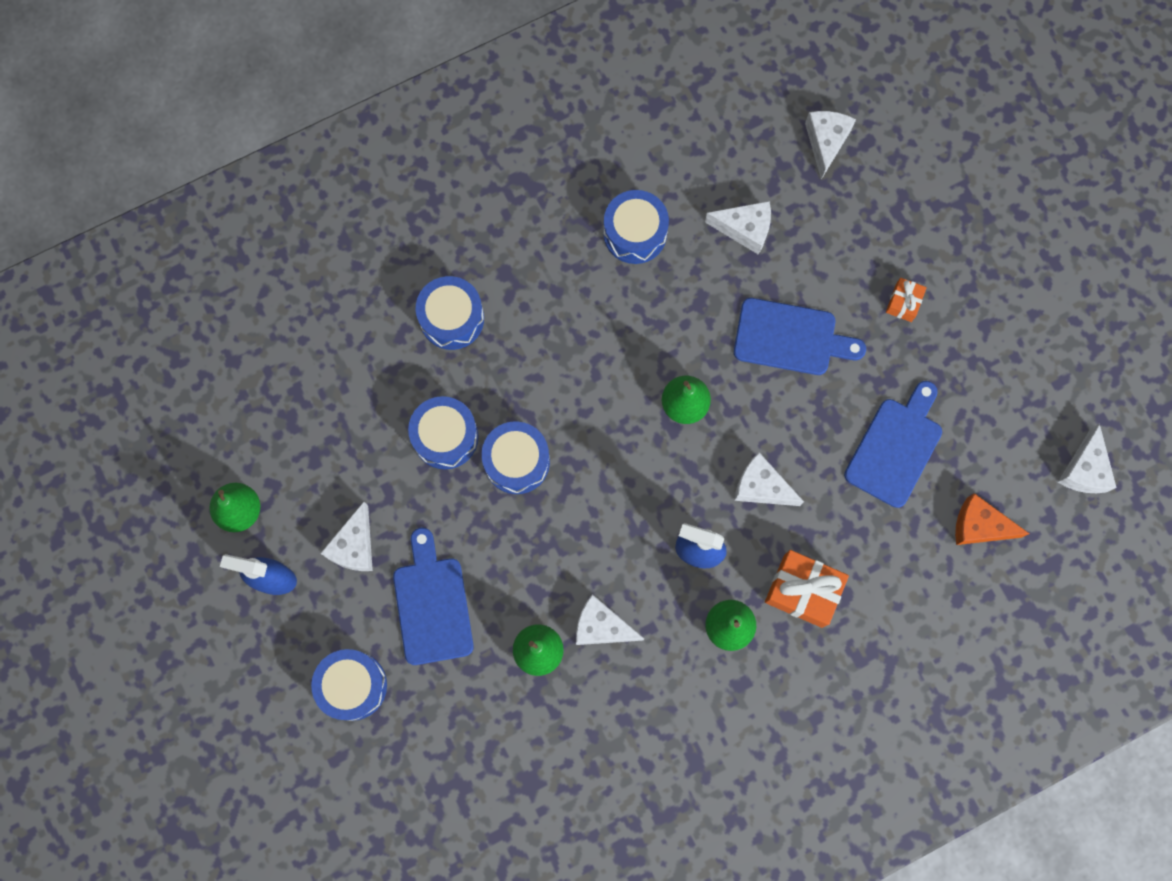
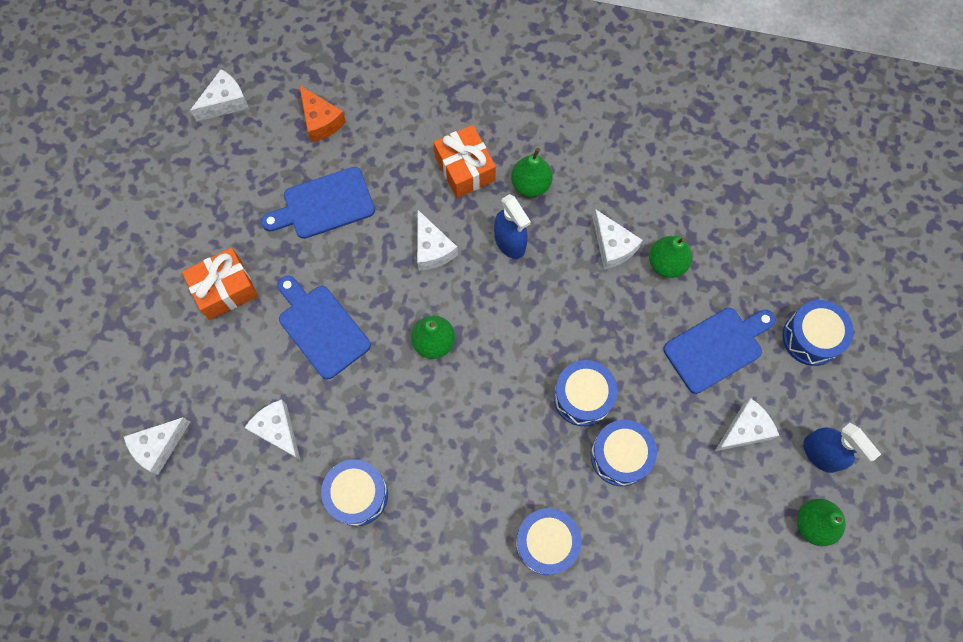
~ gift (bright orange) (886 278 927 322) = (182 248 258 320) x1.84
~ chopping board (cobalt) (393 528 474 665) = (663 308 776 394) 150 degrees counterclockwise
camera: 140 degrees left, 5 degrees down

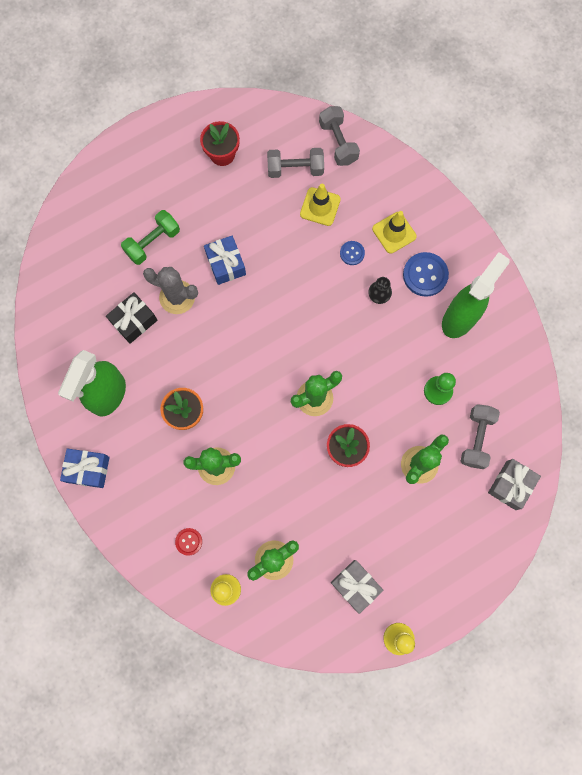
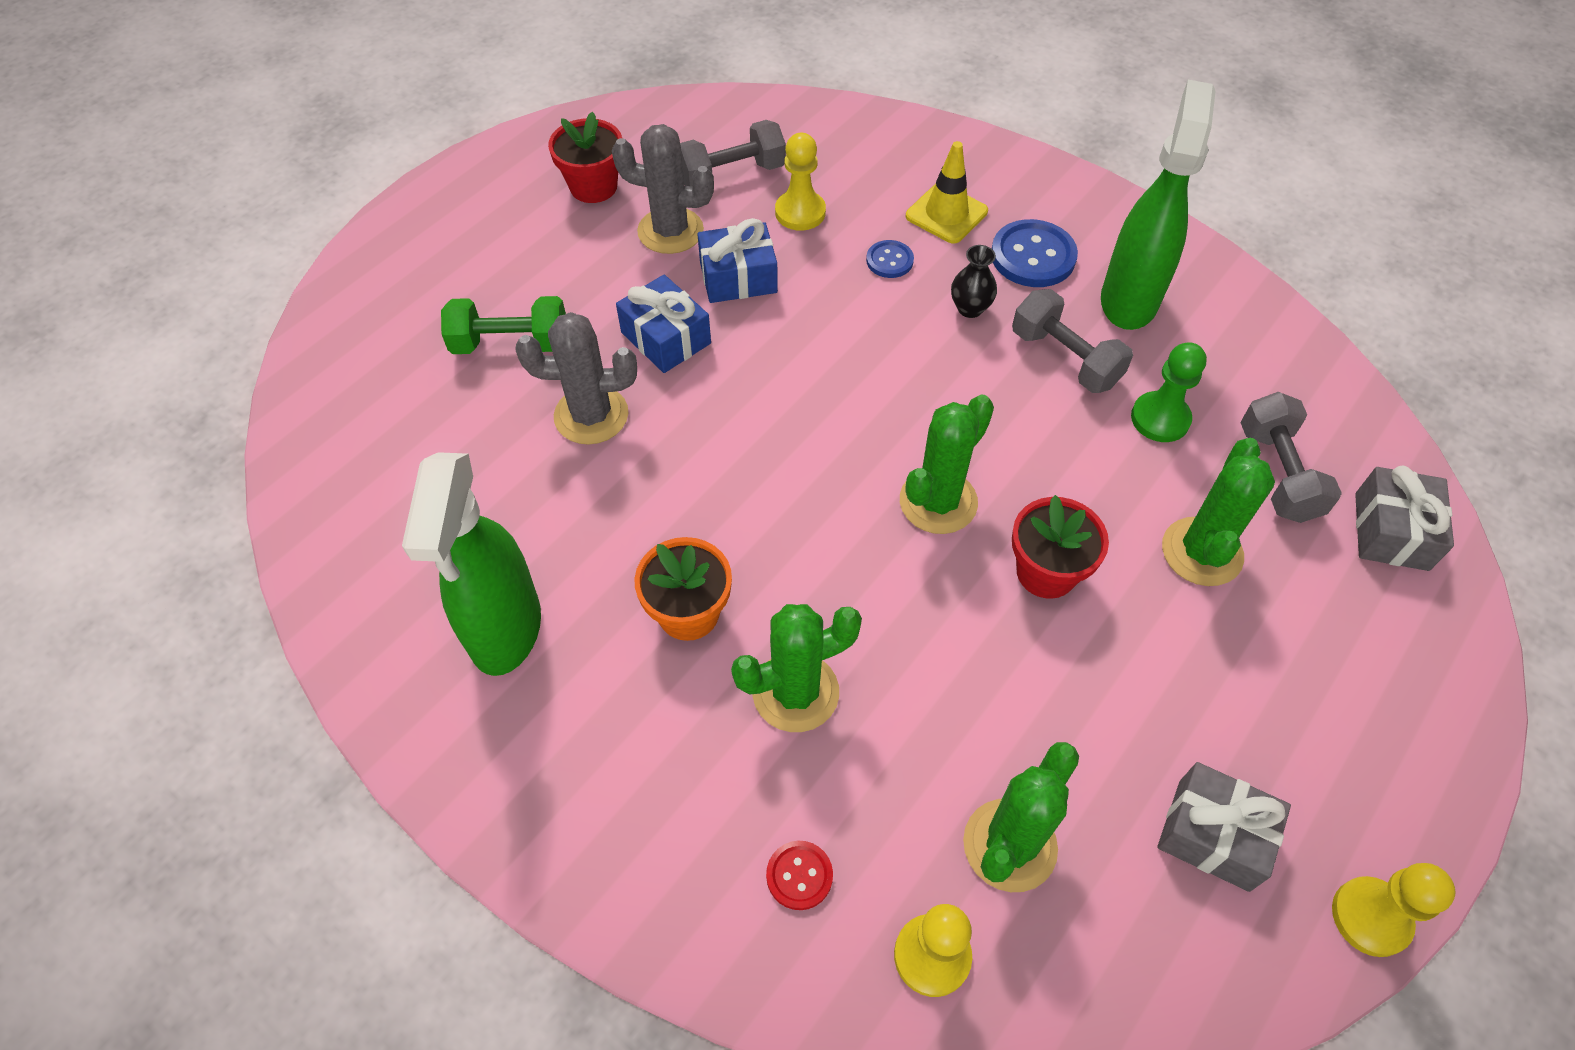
~ free weight (leaf-green) (121 210 180 265) = (441 296 566 354) 60 degrees clockwise
+ saguaro cactus (grey) (612 124 714 254)
~ gift (cobalt) (60 449 110 488) to (697 218 778 303)
~ traffic cone (yellow) (300 184 341 226) to chess pawn (yellow) (775 133 826 231)
~ free weight (grey) (319 106 360 166) to (1012 289 1133 393)
- gift (jet-black) (106 292 157 344)
camera: 20 degrees left, 20 degrees down

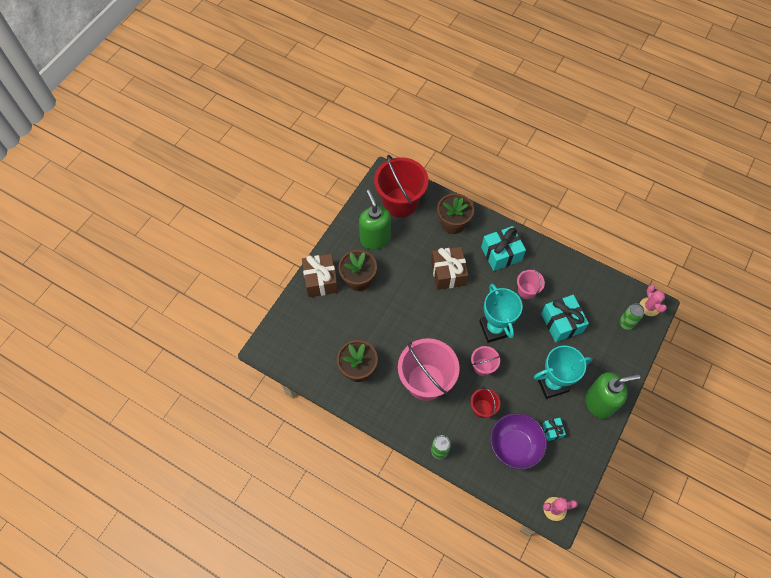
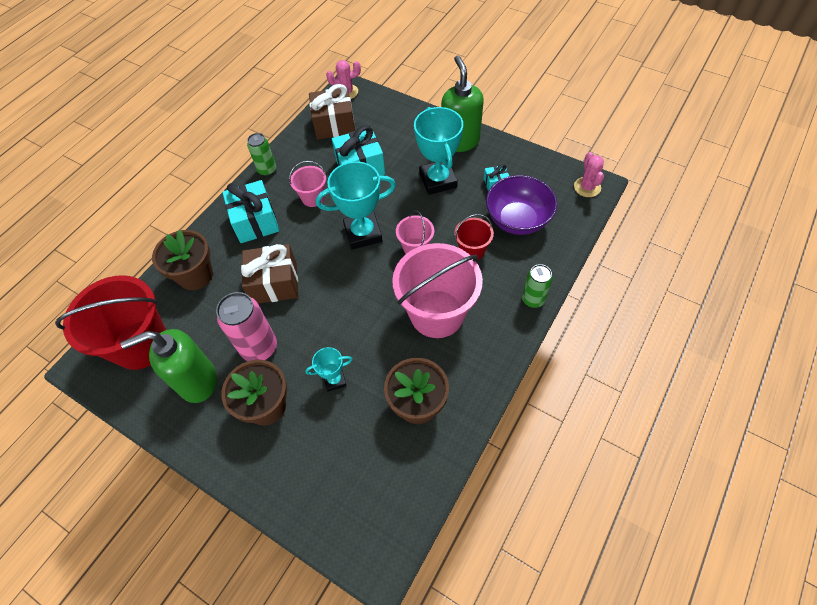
+ soda can (pink) (216 292 277 361)
~ soda can (leaf-green) (619 303 644 330) to (247 133 276 176)
+ award cup (aqua) (305 347 352 392)
~ gift (brown) (302 254 338 297) to (309 84 355 140)
camera: 85 degrees left, 5 degrees down

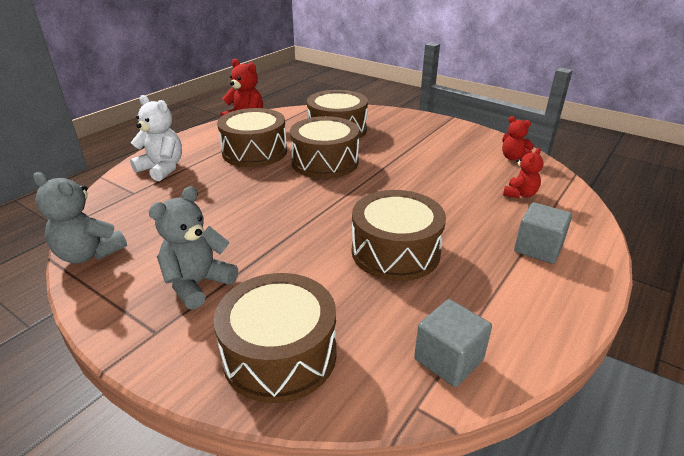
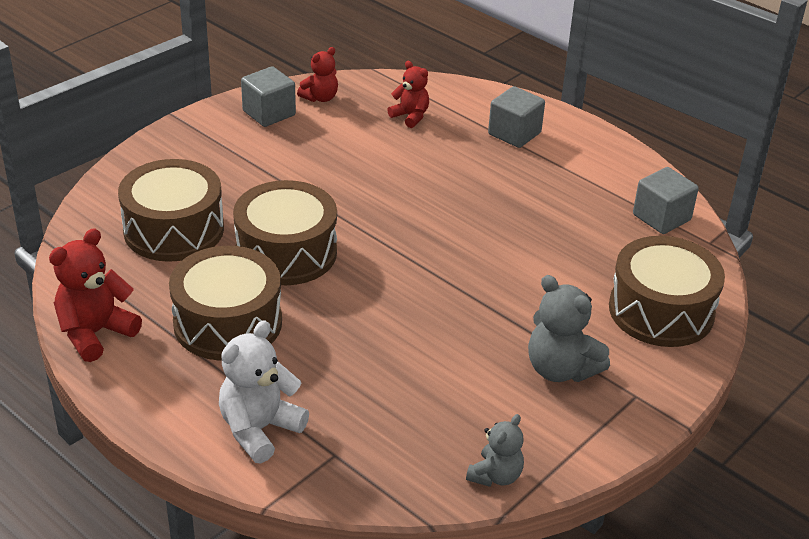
+ solid cube (grey) (241 66 296 127)
~ teddy (grey) (33 172 127 263) = (466 414 524 487) x0.63
- snare drum (brown) (352 190 446 281)
camera: 85 degrees left, 5 degrees up

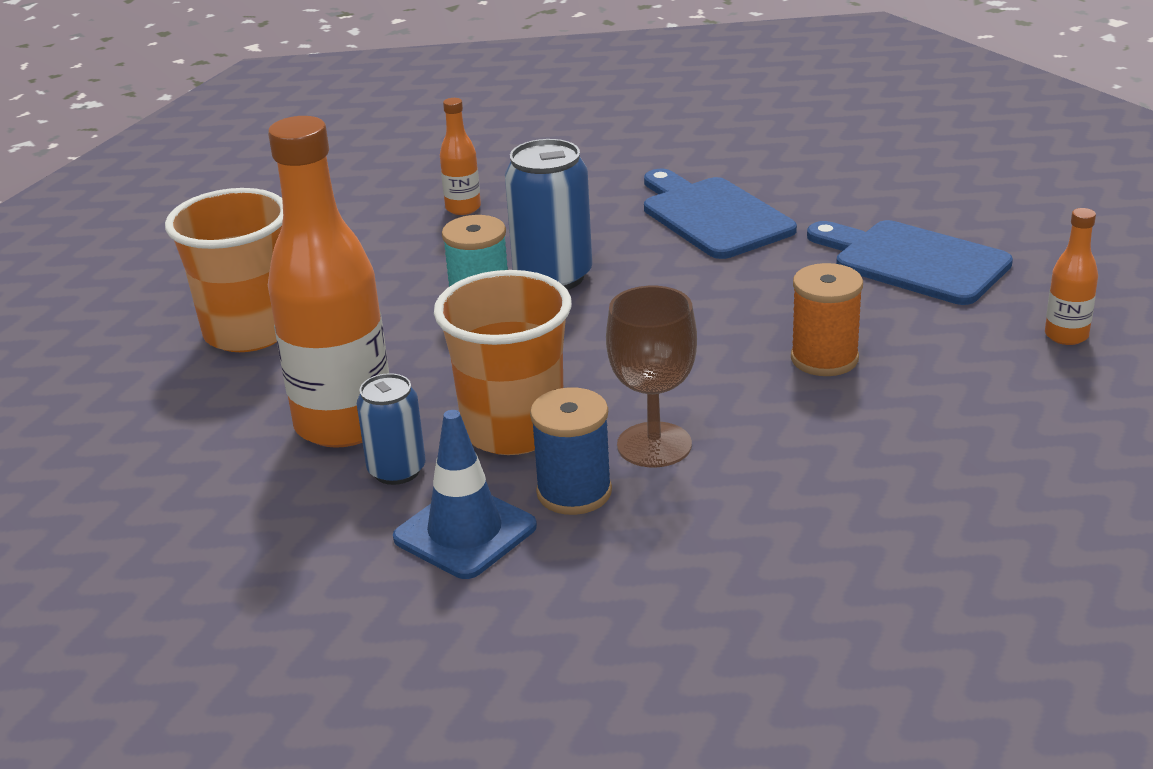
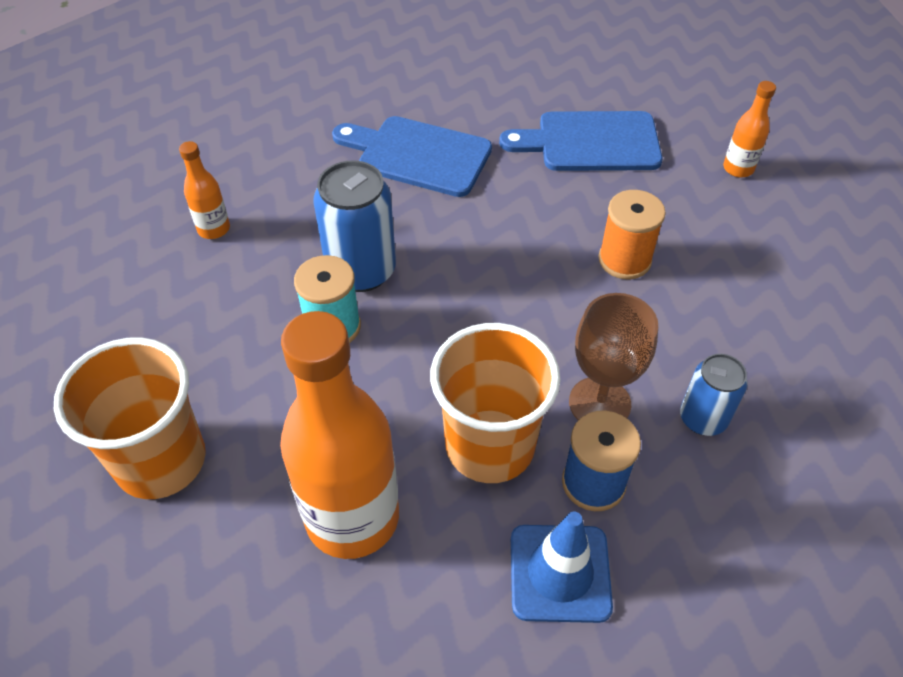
~ soda can (cobalt) (357 373 425 485) to (680 354 748 436)
camera: 40 degrees left, 20 degrees up

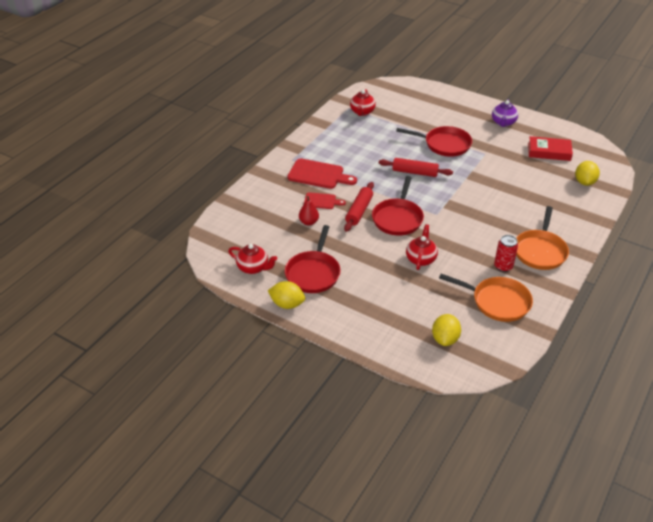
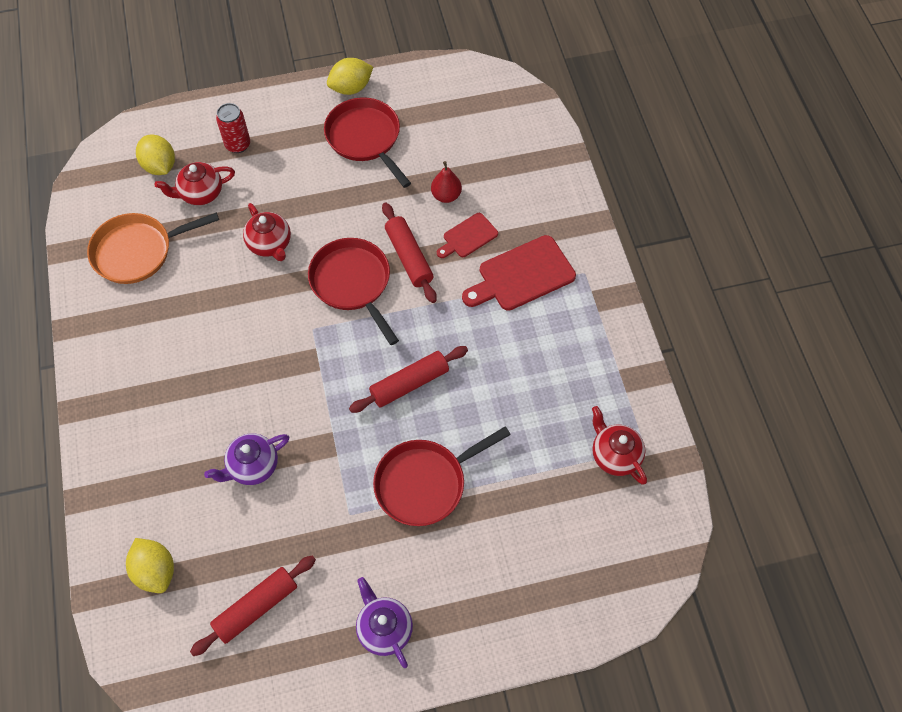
~ tea pot (scarlet) (228 244 277 274) to (155 162 235 205)
~ hardback (scarlet) (528 136 573 161) to pastry roller (scarlet) (190 555 316 656)
+ tea pot (royal purple) (204 433 289 485)
~ soda can (scarlet) (494 235 518 272) to (216 103 250 153)
- frying pan (bright orange) (516 206 569 270)
camera: 135 degrees right, 20 degrees up

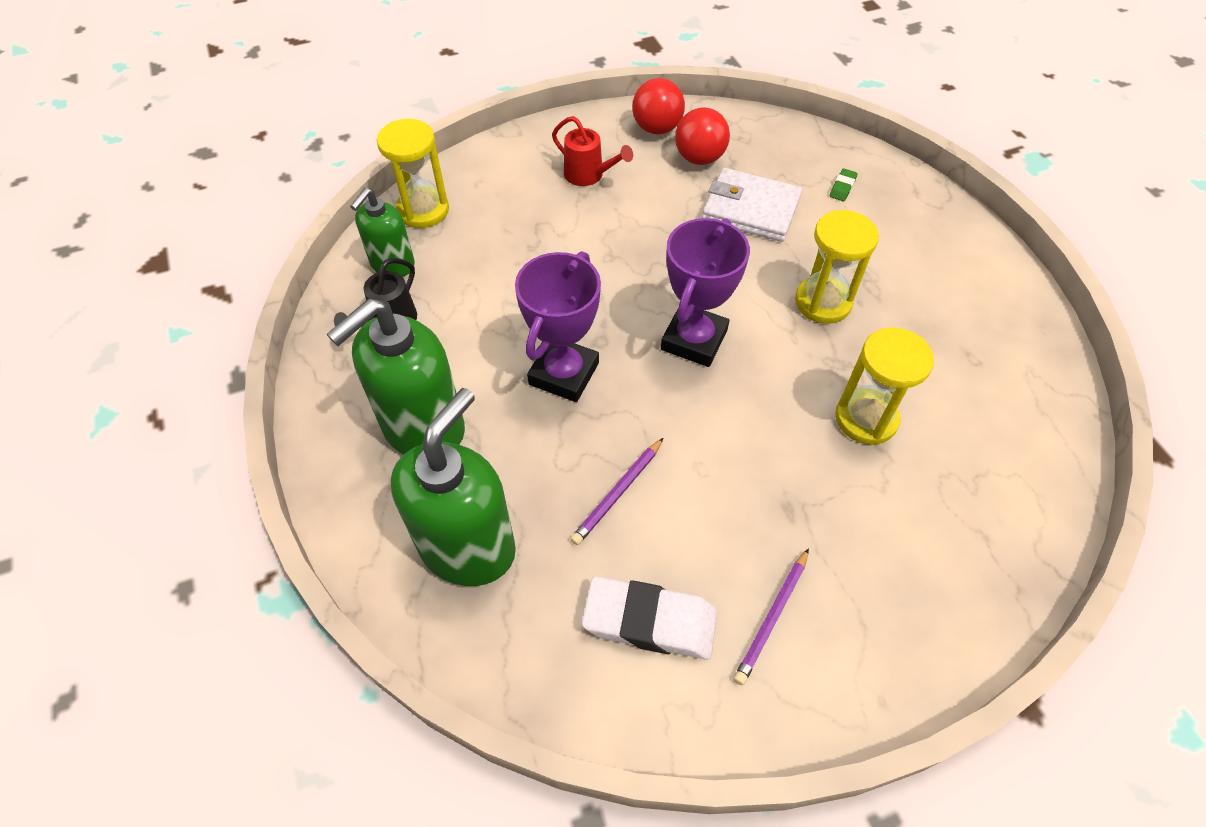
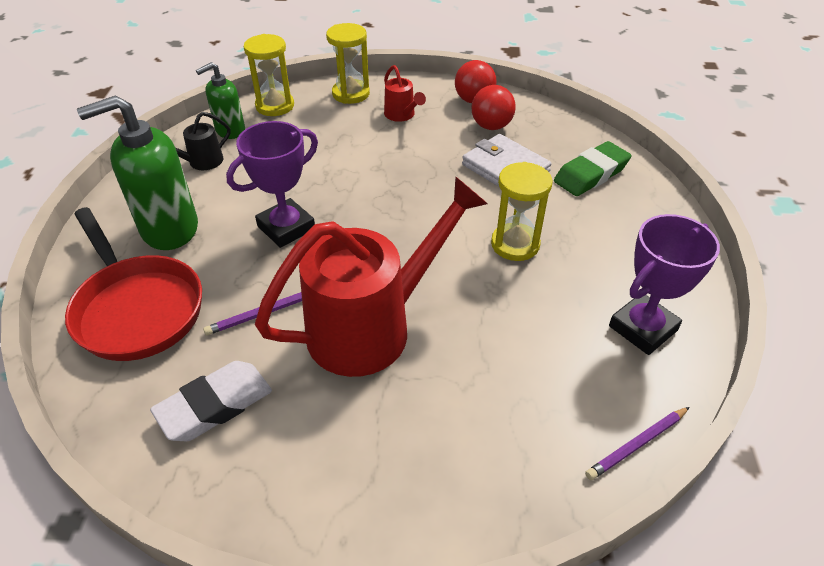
~ soap dispenser (leaf-green) (391 388 516 586) to frying pan (scarlet) (65 207 202 361)
~ gum eraser (snow-white) (582 577 717 660) = (150 361 272 441) 75 degrees counterclockwise
+ watering can (scarlet) (255 177 488 377)
~ sand timer (yellow) (835 328 934 445) to (326 23 370 104)
~ gum eraser (leaf-green) (830 168 857 201) = (554 141 631 196) x2.38
~ lead pencil (royal purple) (734 548 809 685) to (585 407 689 480)
~ award cup (royal purple) (661 218 750 367) to (609 214 720 355)
camera: 25 degrees right, 10 degrees down

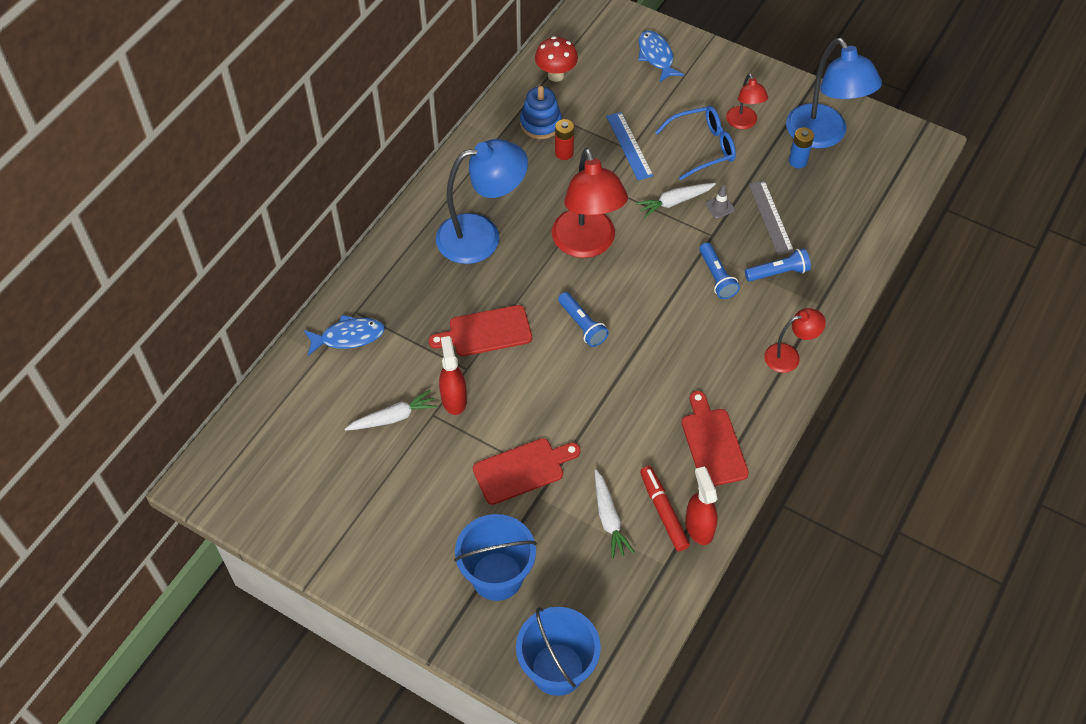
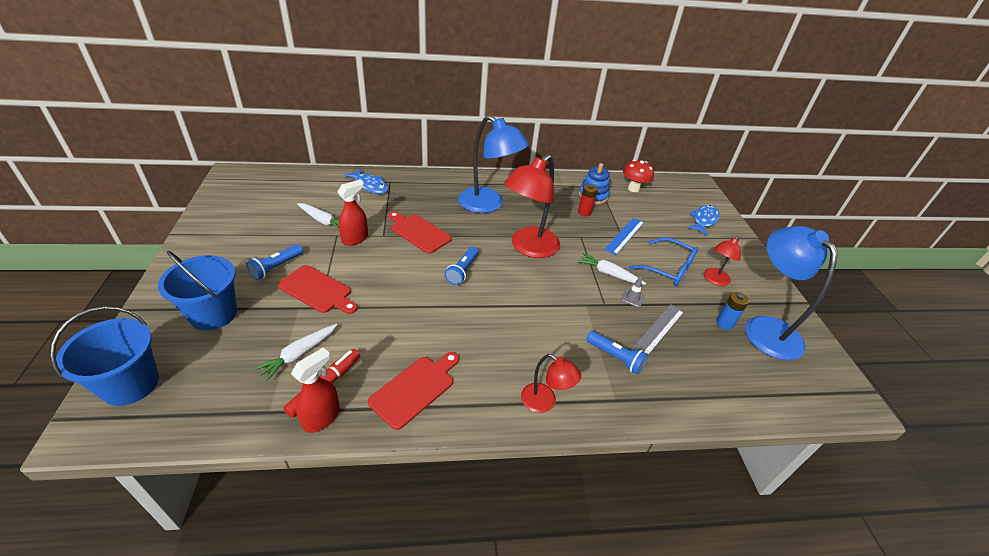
~ flashlight (cobalt) (699 242 740 299) to (246 244 303 280)
~ reading lamp (cobalt) (786 38 882 148) = (746 226 838 360) 135 degrees clockwise
camera: 50 degrees right, 15 degrees down

